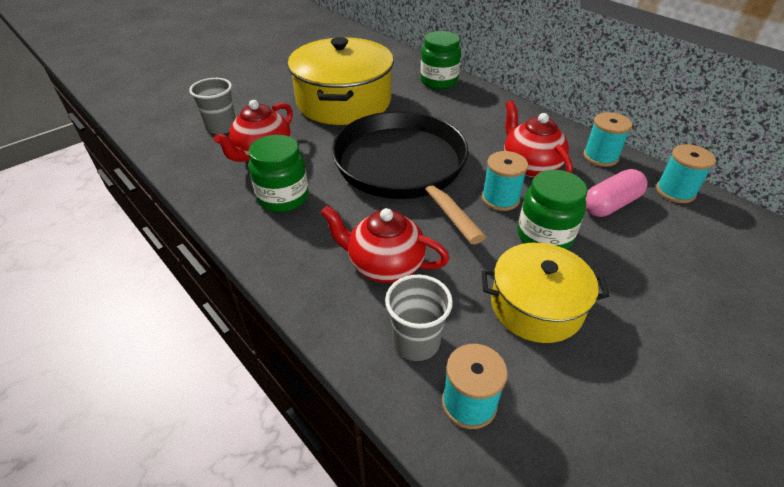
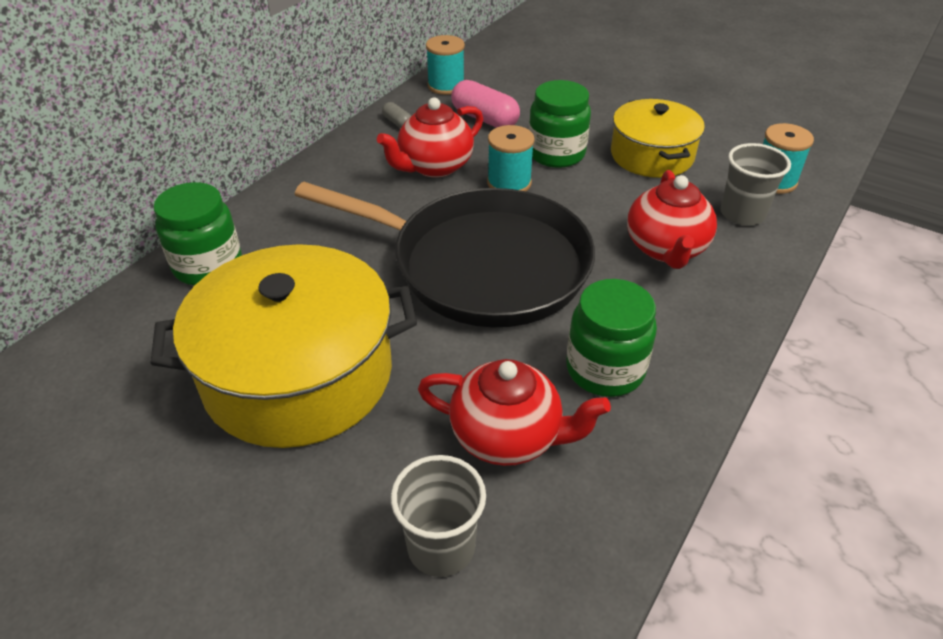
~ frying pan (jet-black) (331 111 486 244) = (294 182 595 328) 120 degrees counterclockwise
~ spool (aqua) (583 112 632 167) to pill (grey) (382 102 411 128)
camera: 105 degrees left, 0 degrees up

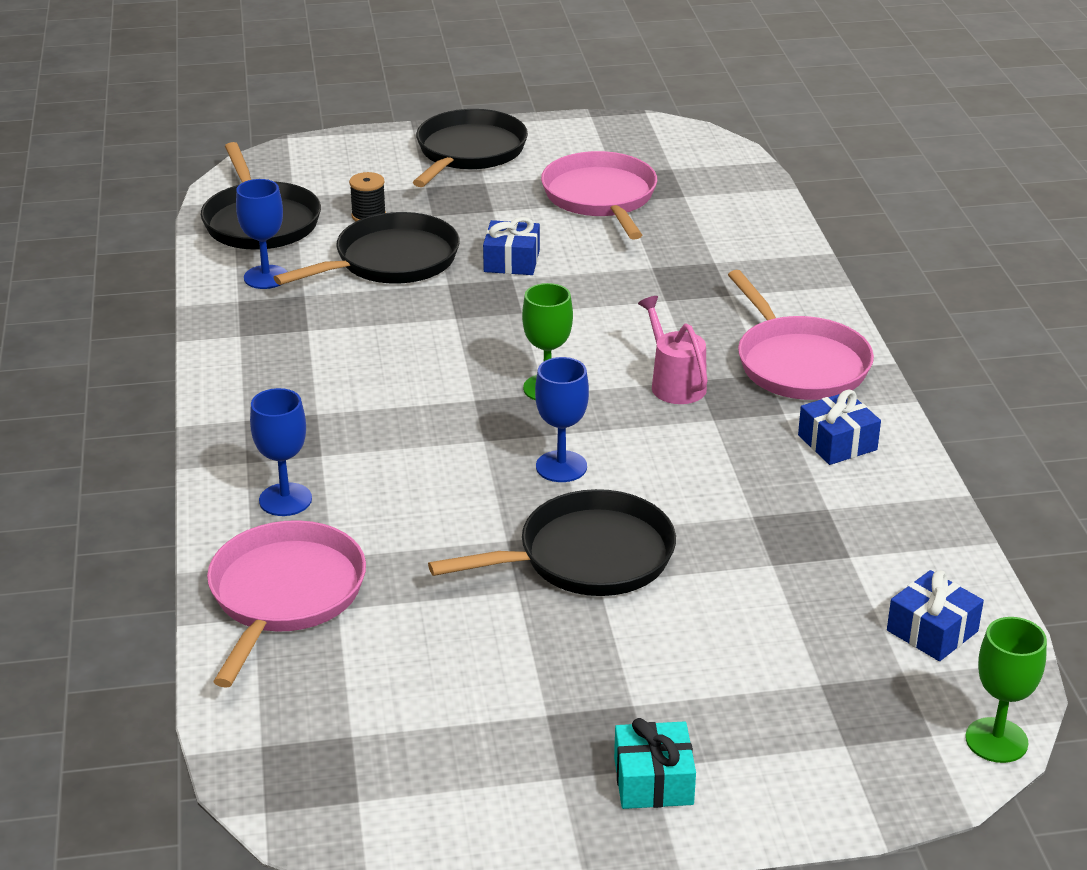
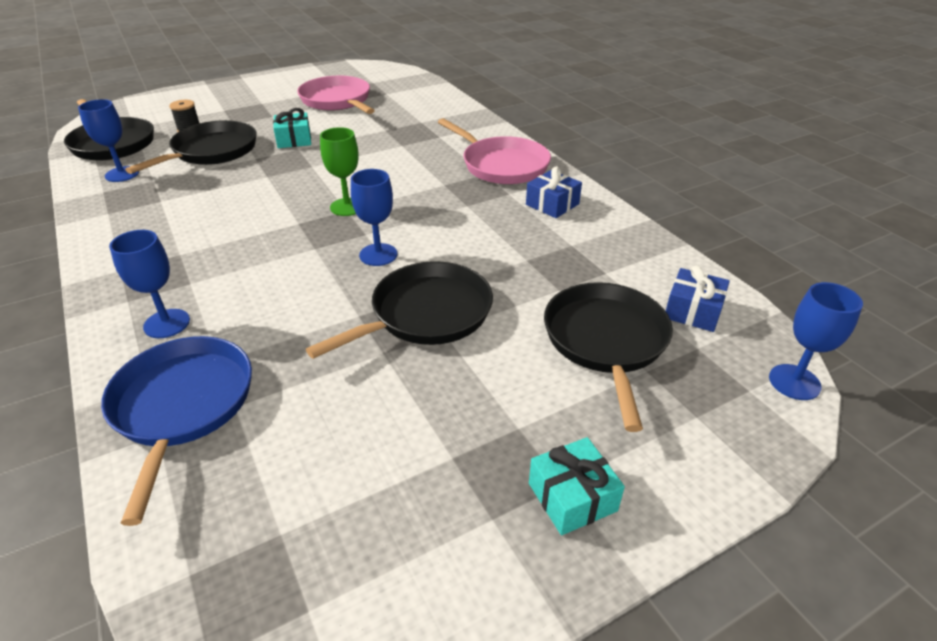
~ frying pan (pink) (207 520 366 688) to frying pan (cobalt) (101 336 252 526)
~ gift (cobalt) (483 217 540 275) to gift (aqua) (273 108 311 148)
~ frying pan (jet-black) (413 109 528 187) to (544 282 673 432)
~ goblet (leaf-green) (965 617 1047 763) to goblet (cobalt) (769 282 863 400)
- watering can (pink) (638 296 708 404)
camera: 20 degrees left, 5 degrees up

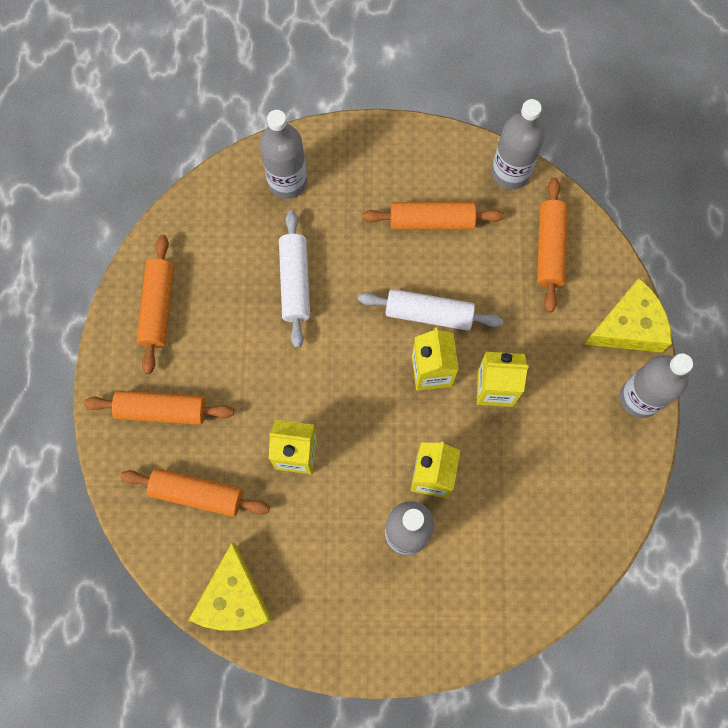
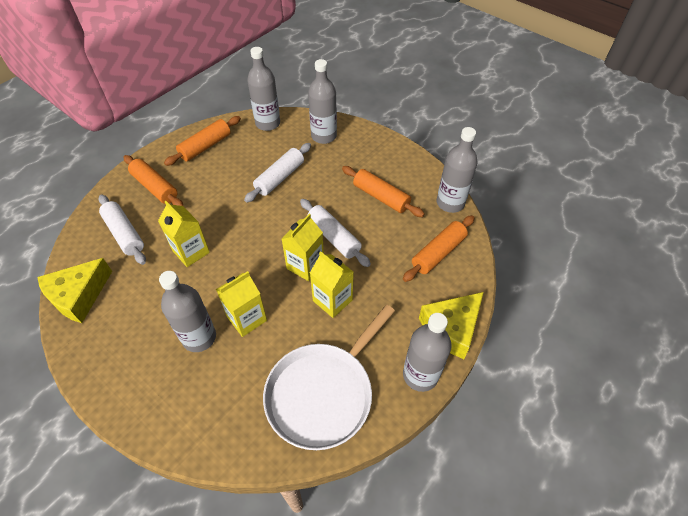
~ pastry roller (bright orange) (121 468 270 517) to pastry roller (snow-white) (98 194 146 265)
+ bottle (grey) (247 47 280 131)
+ frying pan (snow-white) (263 305 395 450)
~ cheese (yellow) (584 278 672 353) = (419 292 484 359) 120 degrees clockwise
camera: 40 degrees right, 20 degrees down

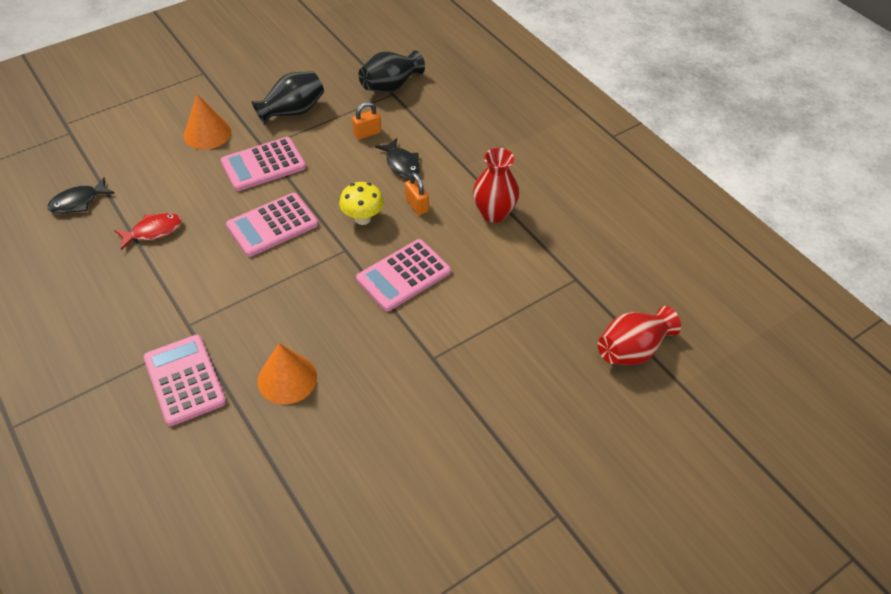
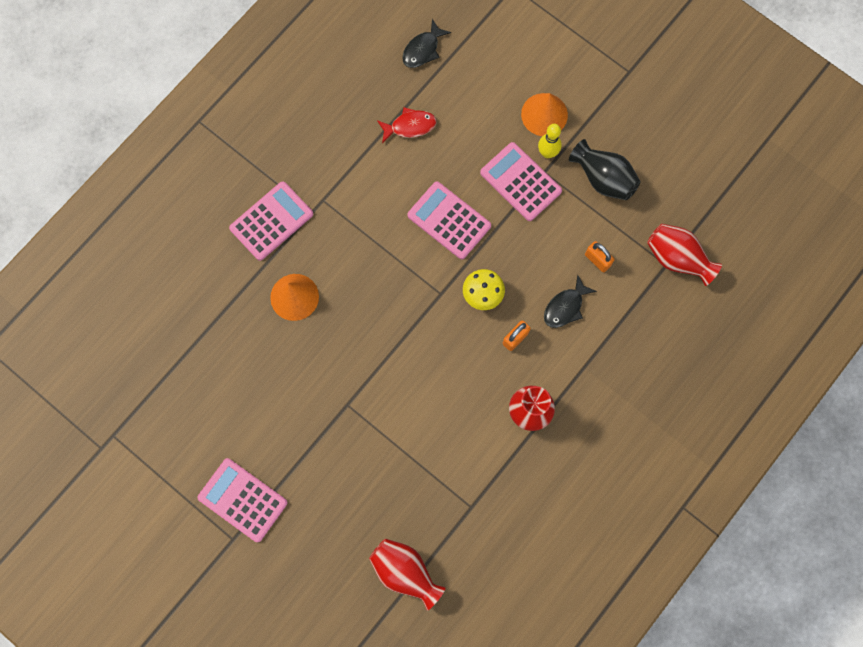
~ adding machine (pink) (356 239 451 311) to (197 458 288 542)
~ fish (scarlet) (114 213 182 250) = (377 107 437 143) 60 degrees counterclockwise
~ fish (jet-black) (47 177 115 214) = (402 19 451 68) 90 degrees counterclockwise
+ tenpin (yellow) (538 124 562 158)
~ tall vase (jet-black) (358 50 425 93) to tall vase (scarlet) (647 224 722 286)
camera: 75 degrees right, 25 degrees up

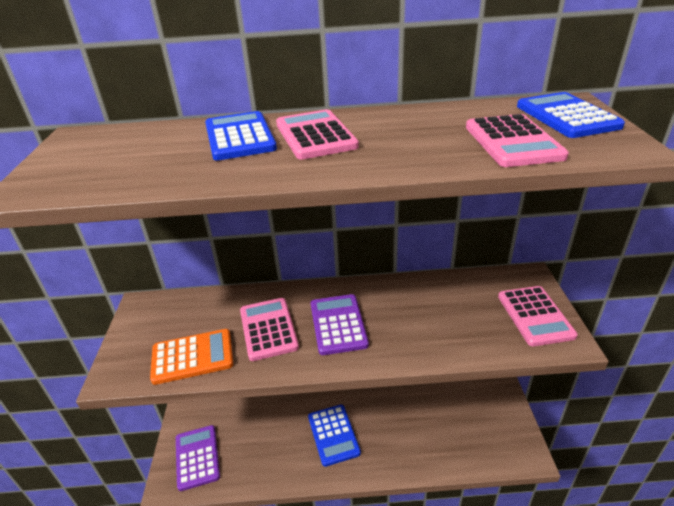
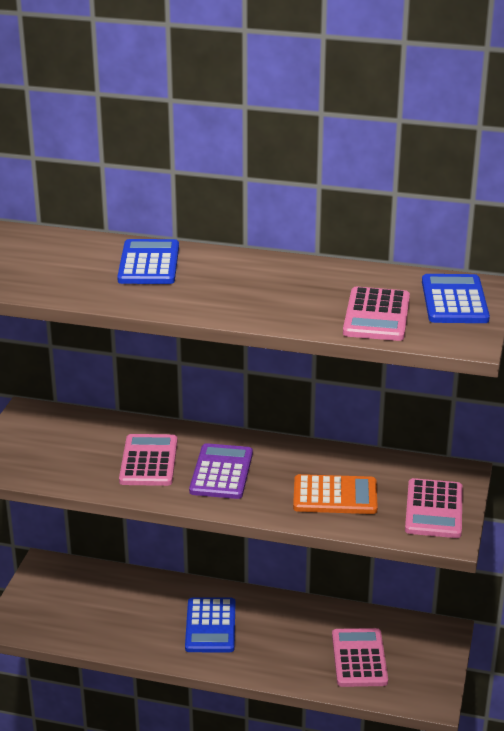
~ adding machine (bright orange) (150 329 233 385) to (293 474 378 514)
~ adding machine (pink) (276 109 359 160) to (332 628 388 687)
- adding machine (royal purple) (176 425 220 491)
camera: 15 degrees right, 5 degrees down

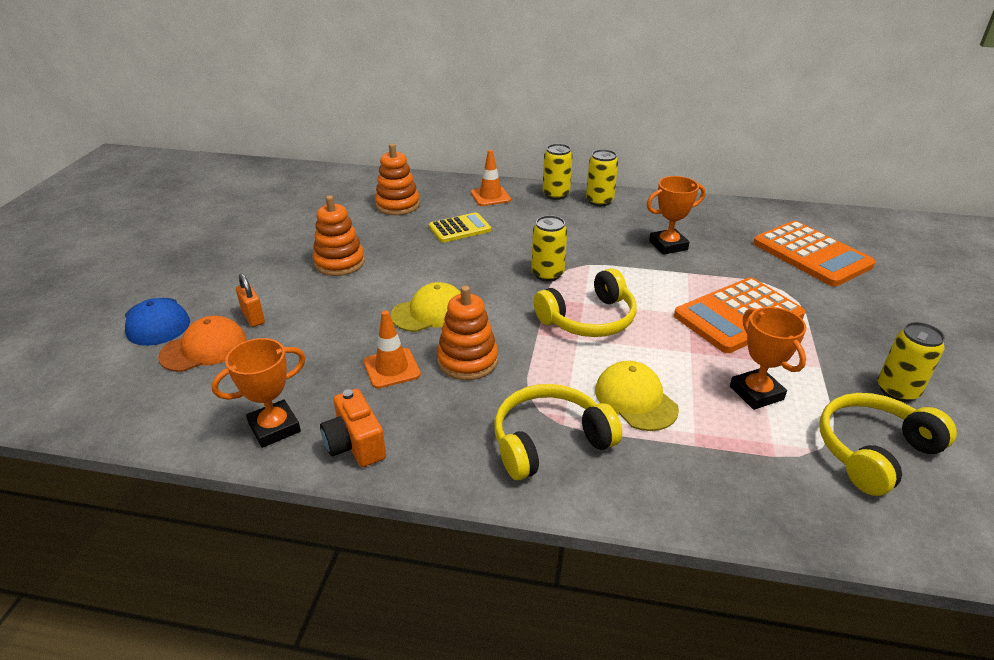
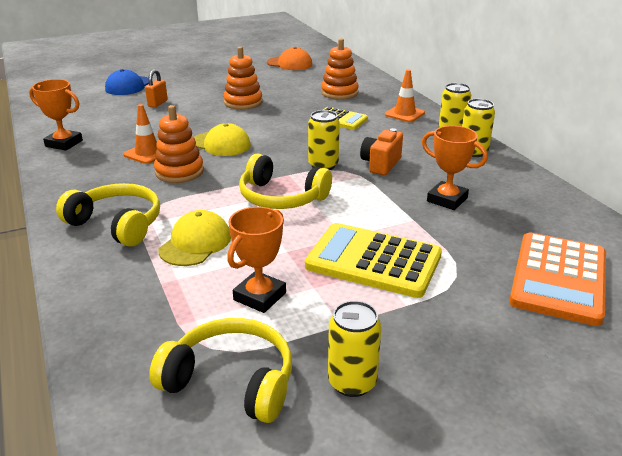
~ baseball cap (bright orange) (158 316 247 372) to (267 47 312 70)
~ adding machine (bright orange) (674 277 805 353) to adding machine (yellow) (305 223 442 298)
~ camera (bright orange) (320 389 386 467) to (360 128 403 175)
camera: 55 degrees right, 5 degrees down

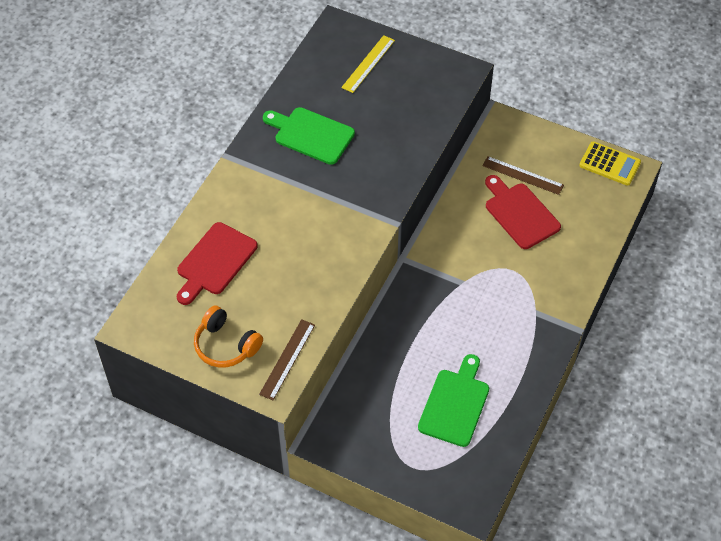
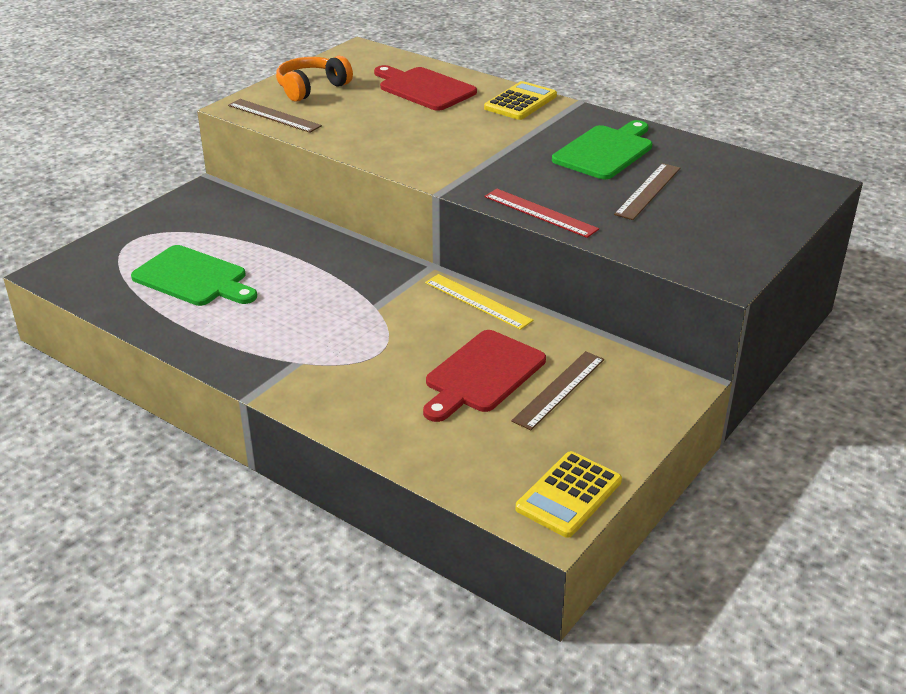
~ chopping board (scarlet) (485 175 561 249) = (423 330 546 422) 150 degrees clockwise
~ measuring stick (yellow) (341 35 395 93) to (425 274 533 330)
+ adding machine (yellow) (484 81 557 120)
+ measuring stick (scarlet) (484 189 599 238)
+ measuring stick (brown) (614 163 680 220)
camera: 100 degrees right, 20 degrees down

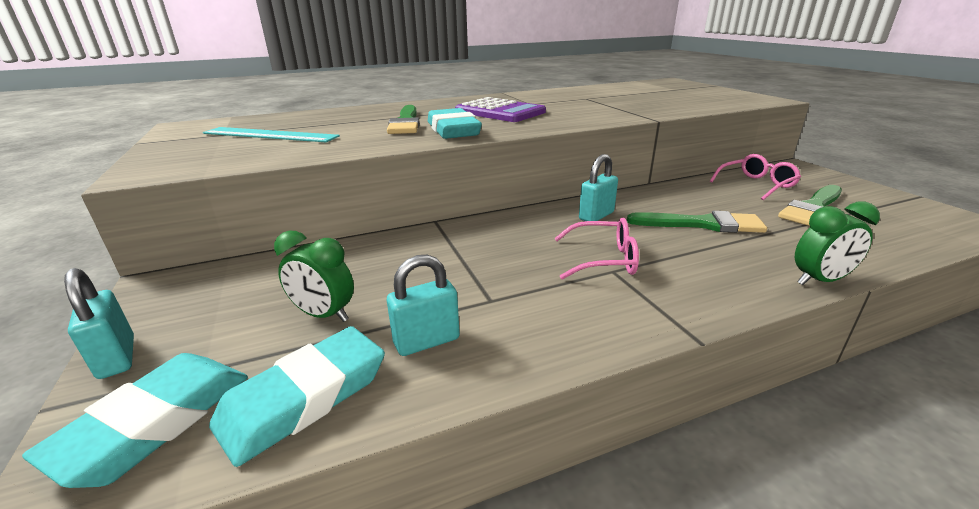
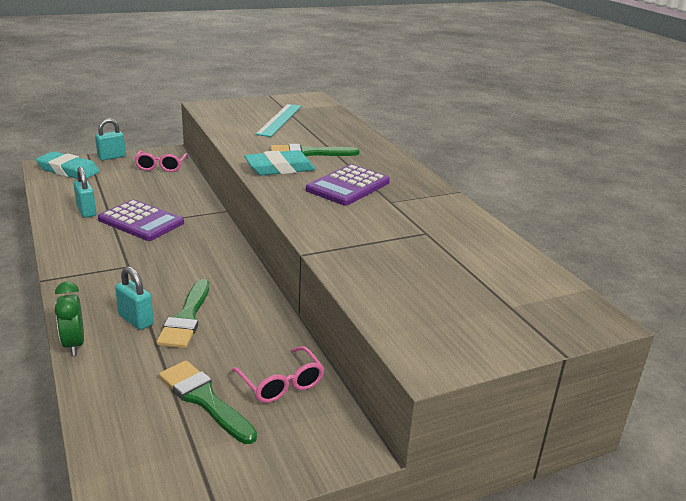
+ adding machine (royal purple) (98 199 184 241)
~ padlock (aqua) (579 154 618 221) to (115 266 154 330)
~ spectacles (pink) (555 218 639 279) to (134 151 188 172)
- gum eraser (aqua) (209 326 385 467)
- bedside clock (leaf-green) (274 231 354 322)
camera: 85 degrees right, 0 degrees up

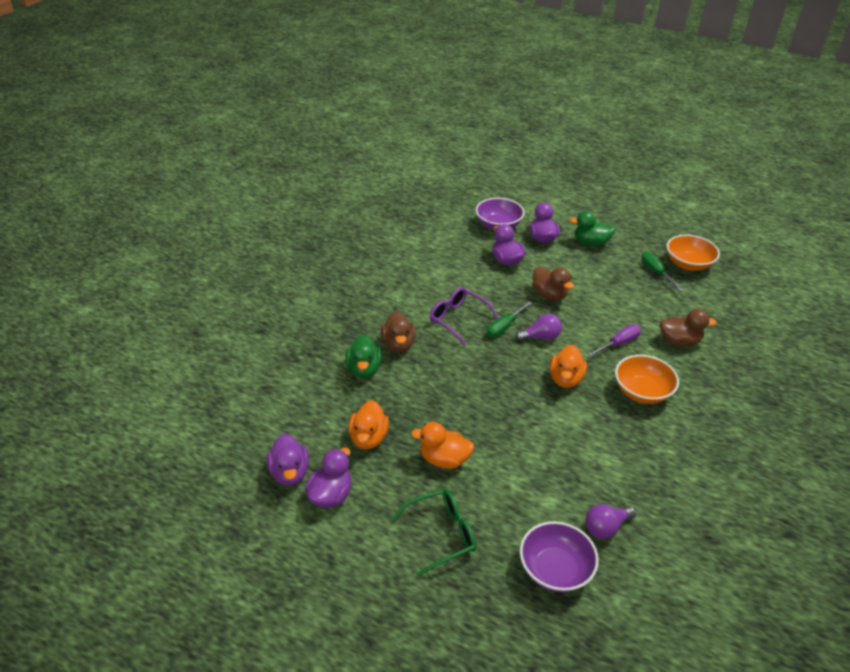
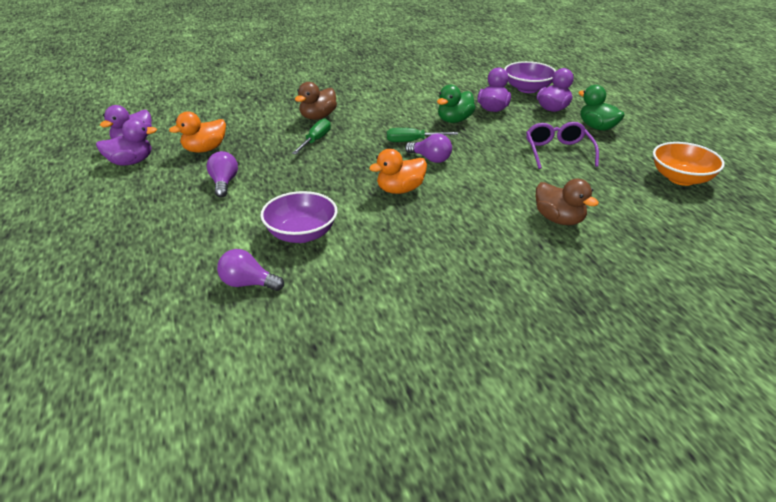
~ duck (bright orange) (411 422 474 469) to lightbulb (royal purple) (207 151 238 198)
~ deep dish (royal purple) (520 521 599 593) to (260 191 338 243)
~ screwdriver (leaf-green) (641 252 683 291) to (292 118 331 155)
~ duck (leaf-green) (346 334 382 378) to (437 85 475 123)
~ spectacles (royal purple) (430 287 498 346) to (526 122 599 169)
- spectacles (leaf-green) (391 489 476 577)
- duck (brown) (532 266 574 301)
- screwdriver (royal purple) (588 324 641 356)
- deep dish (bright orange) (615 355 679 404)
camera: 45 degrees right, 5 degrees down

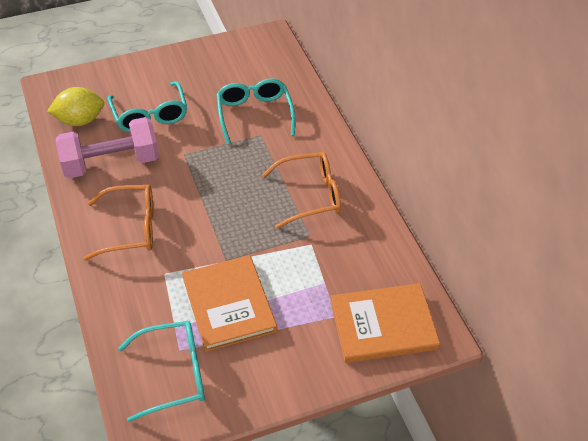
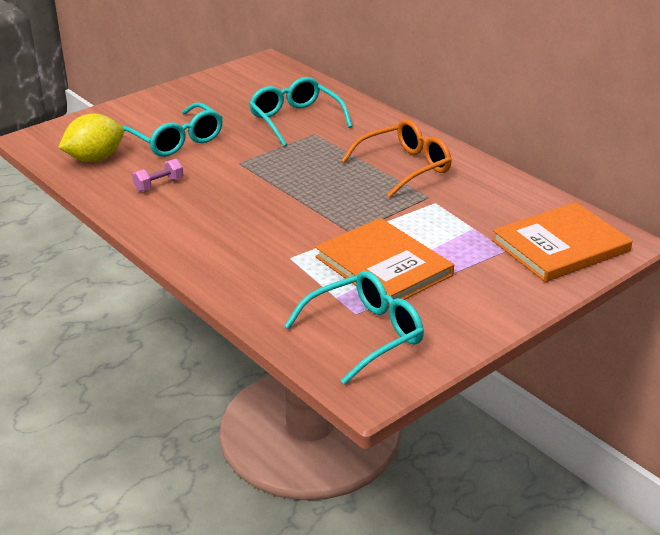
~ free weight (pink) (56 117 159 178) = (132 159 183 192) x0.41
- spectacles (bright orange) (83 184 153 261)
camera: 20 degrees left, 15 degrees down

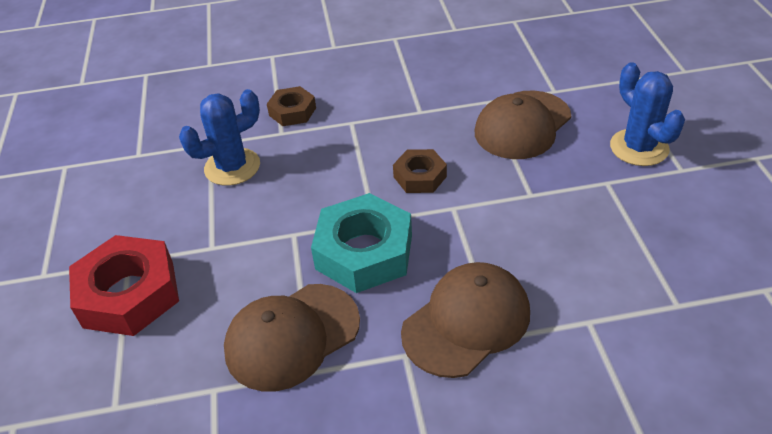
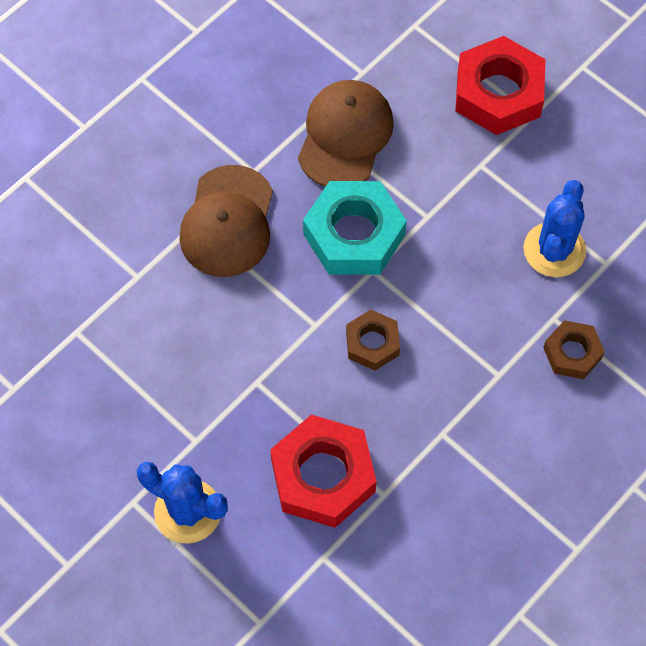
~ baseball cap (brown) (474 90 571 159) to hex nut (scarlet) (270 415 377 528)
camera: 140 degrees right, 20 degrees up

